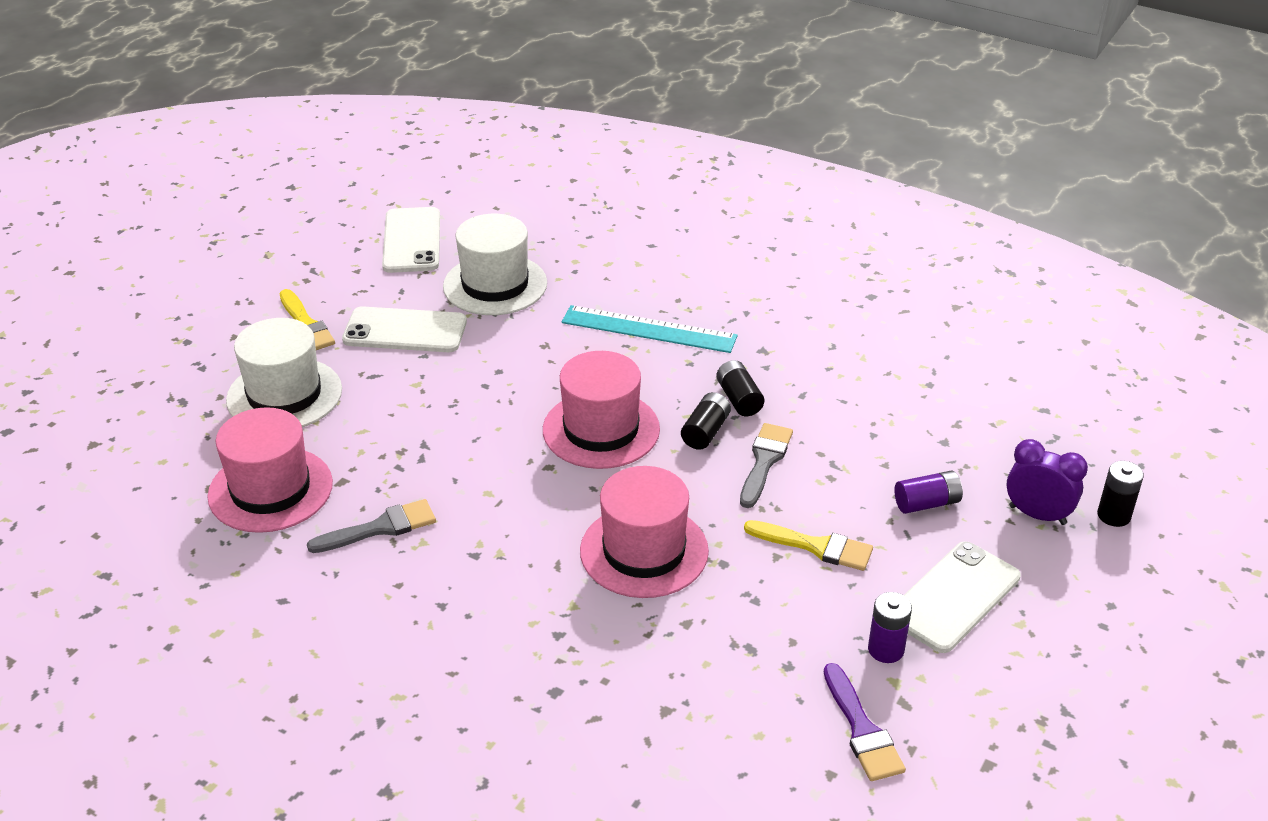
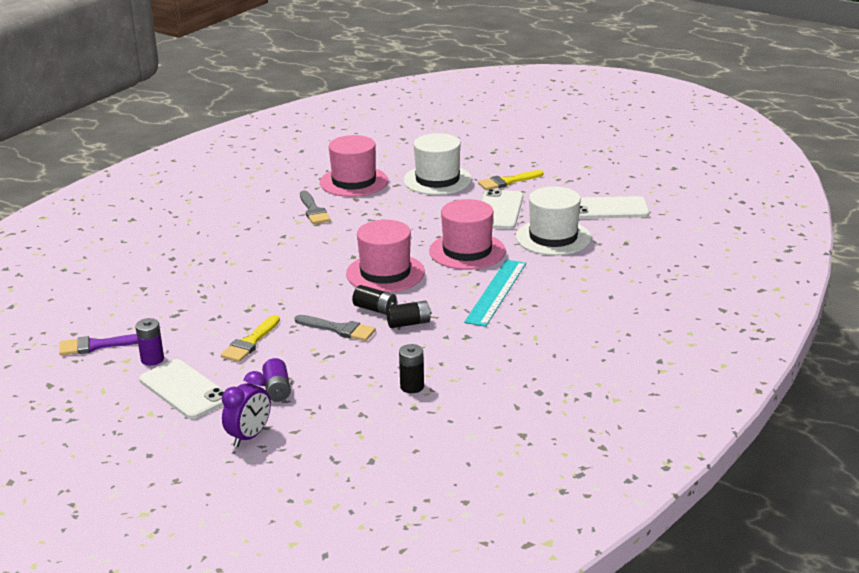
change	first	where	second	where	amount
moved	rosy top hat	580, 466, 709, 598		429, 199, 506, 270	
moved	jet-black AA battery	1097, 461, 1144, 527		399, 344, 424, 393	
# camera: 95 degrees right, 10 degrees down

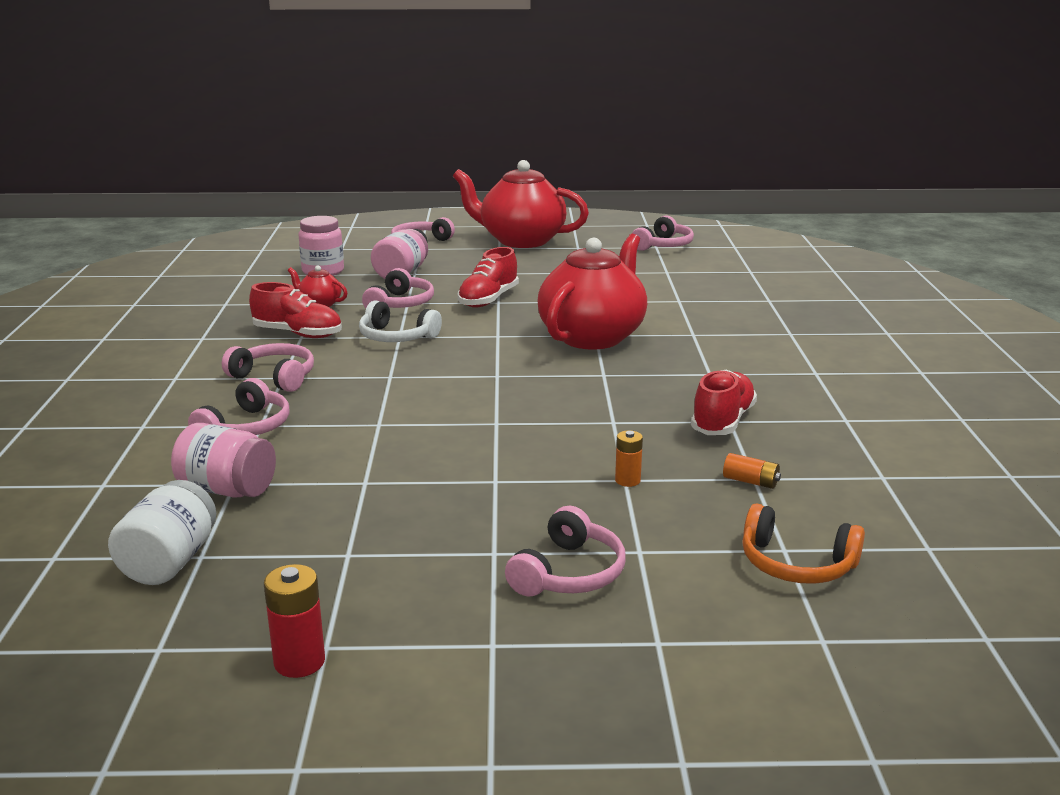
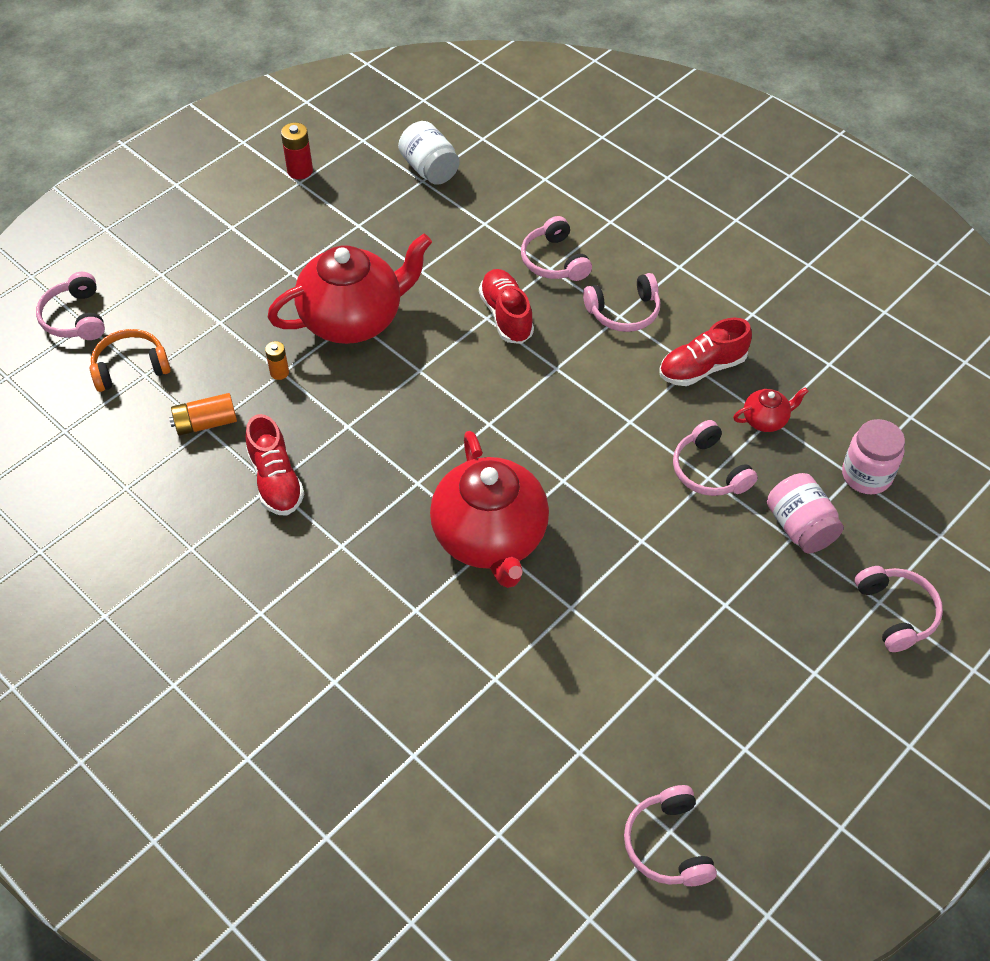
change	first	where	second	where	amount
removed	rosy jam jar	171, 423, 276, 498			
removed	pure white over-ear headphones	359, 300, 442, 342			
moved	crimson china teapot	453, 160, 589, 248		268, 234, 432, 344	
moved	crimson sneaker	458, 247, 519, 308		479, 269, 534, 344	
moved	rosy over-ear headphones	505, 506, 626, 597		36, 272, 105, 340	
resized	orange AA battery	723, 453, 781, 489		169, 393, 237, 436	x1.52
# camera: 135 degrees right, 30 degrees up

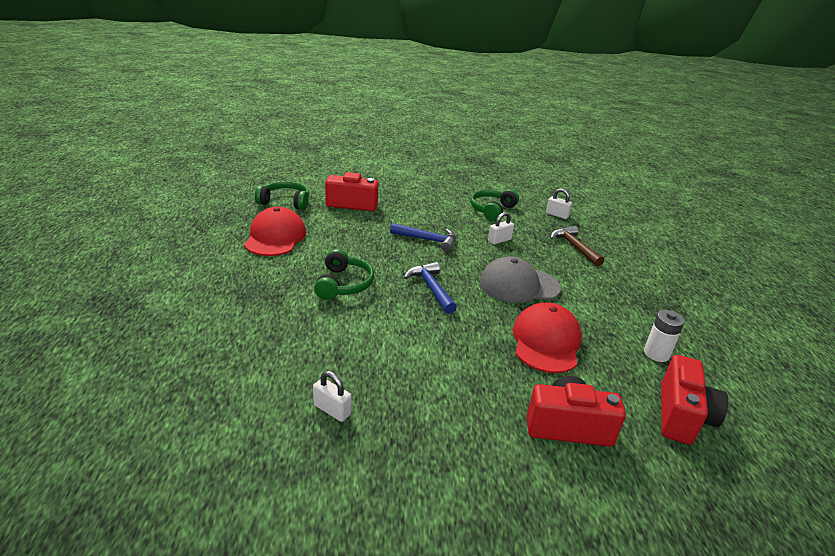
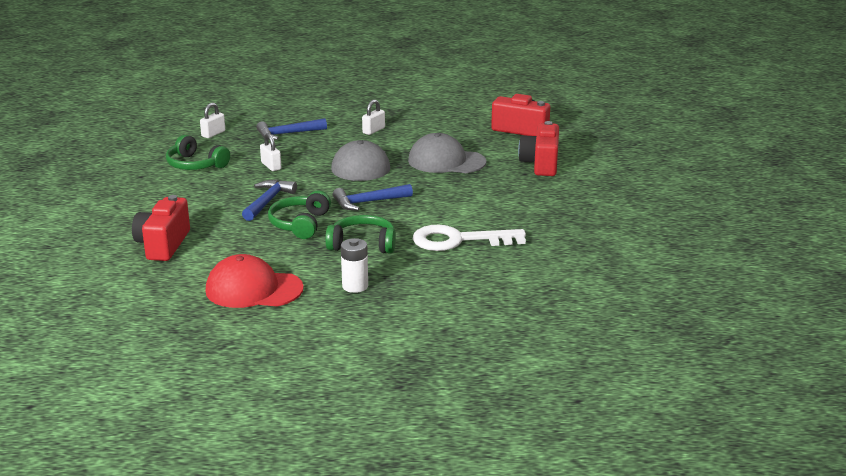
change	first	where	second	where	amount
added			pure white latchkey	413, 225, 526, 251	
moved	leaf-green over-ear headphones	255, 181, 309, 210		268, 190, 331, 239	
moved	pure white lock	313, 371, 352, 422		362, 99, 385, 135	
moved	pure white AA battery	644, 310, 685, 362		341, 238, 368, 293	
recoloured	crimson peaked cap	513, 303, 582, 373	ash-grey peaked cap	408, 133, 487, 173	
recoloured	dark brown claw hammer	551, 226, 604, 267	cobalt claw hammer	256, 118, 327, 140	
# camera: 85 degrees left, 5 degrees down

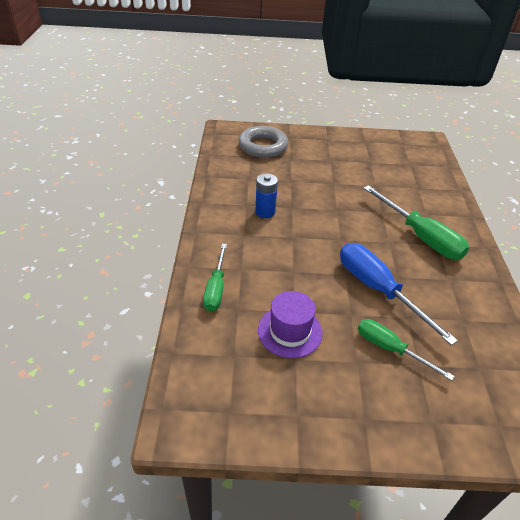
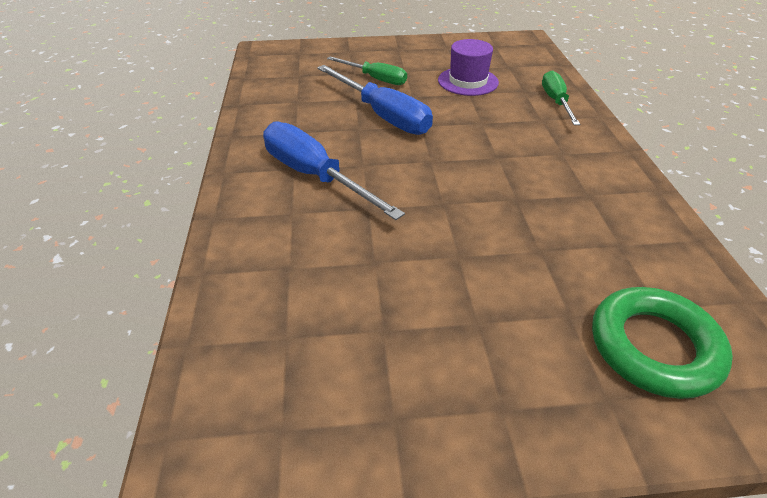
change	first	where	second	where	amount
removed	cobalt AA battery	255, 173, 278, 218			
recoloured	ash-grey hoop	239, 126, 288, 158	leaf-green hoop	592, 287, 733, 399	
recoloured	leaf-green hand screwdriver	363, 185, 469, 260	cobalt hand screwdriver	263, 122, 405, 220	
# camera: 175 degrees right, 0 degrees up

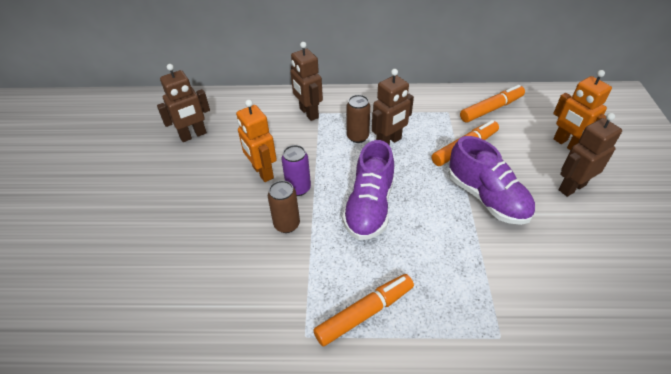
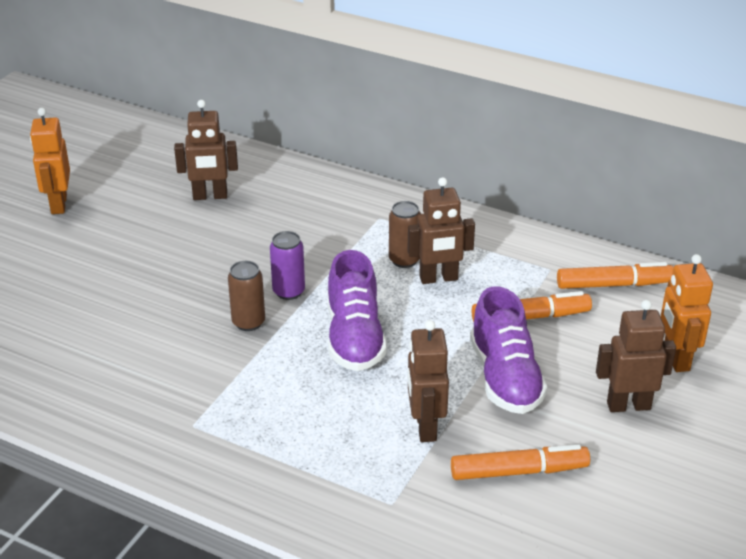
change	first	where	second	where	amount
moved	orange robot	236, 100, 277, 182		30, 108, 70, 214	
moved	dark brown robot	290, 42, 323, 121		408, 320, 449, 442	
moved	orange marker pen	313, 274, 414, 346		451, 445, 590, 480	
turned	royal purple sneaker	342, 140, 394, 240		328, 250, 387, 371	45 degrees counterclockwise
# camera: 25 degrees right, 10 degrees down

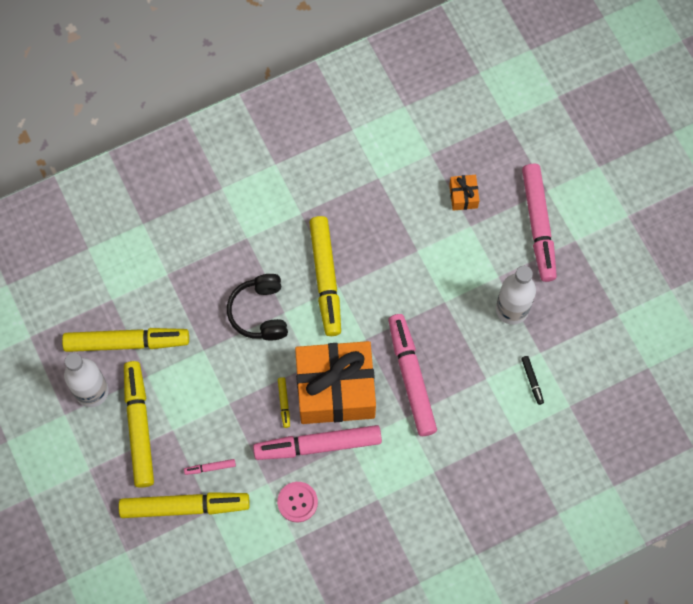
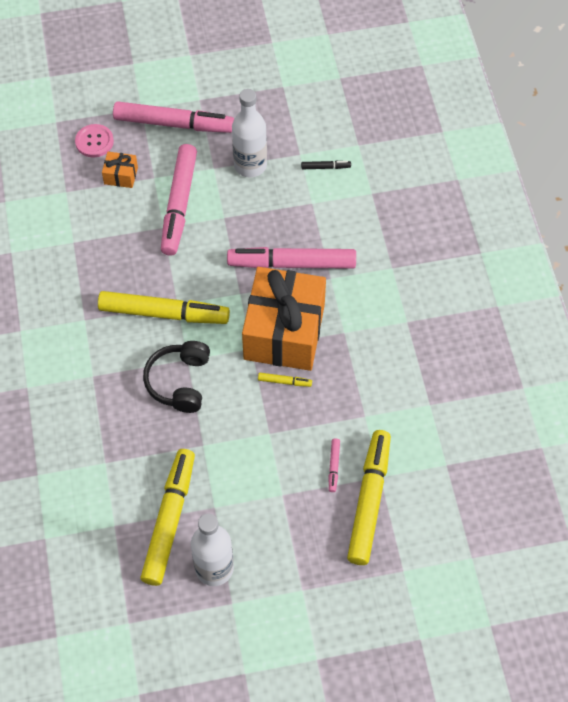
change	first	where	second	where	amount
removed	golden marker pen	124, 361, 154, 488			
moved	rosy marker pen	253, 425, 382, 460		161, 144, 197, 256	
moved	rosy button	277, 482, 318, 522		75, 124, 114, 157	
turned	jet-black over-ear headphones	227, 274, 288, 340		143, 341, 210, 413	90 degrees clockwise
# camera: 75 degrees left, 10 degrees down

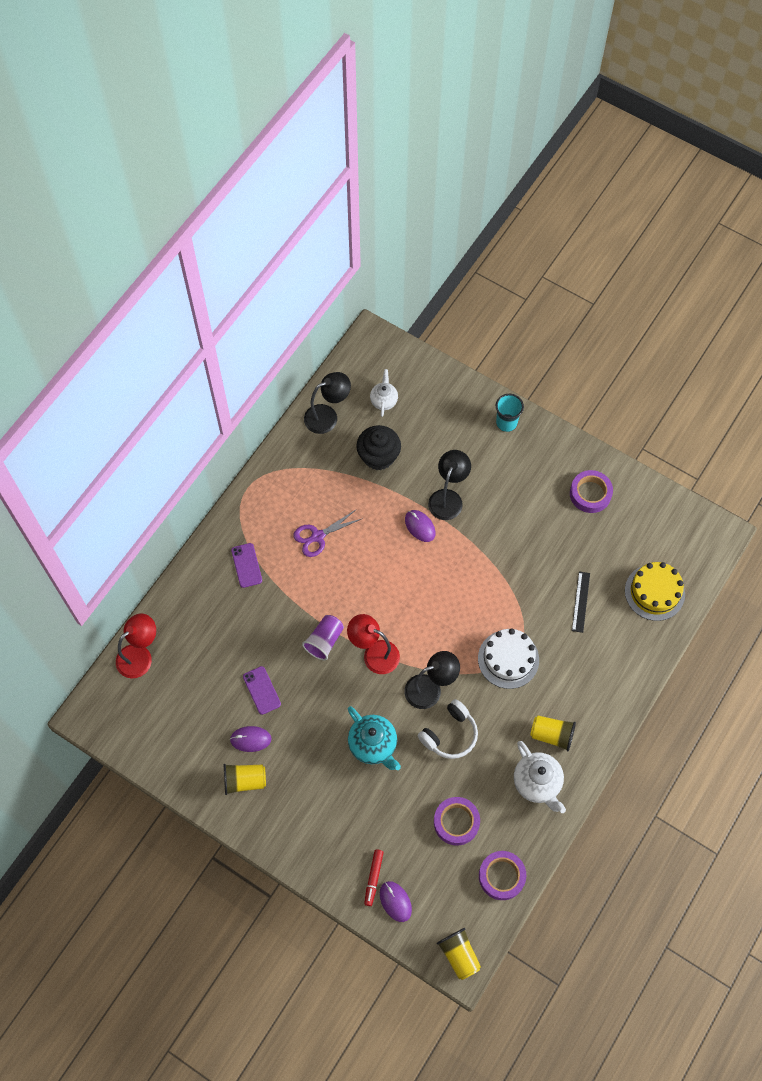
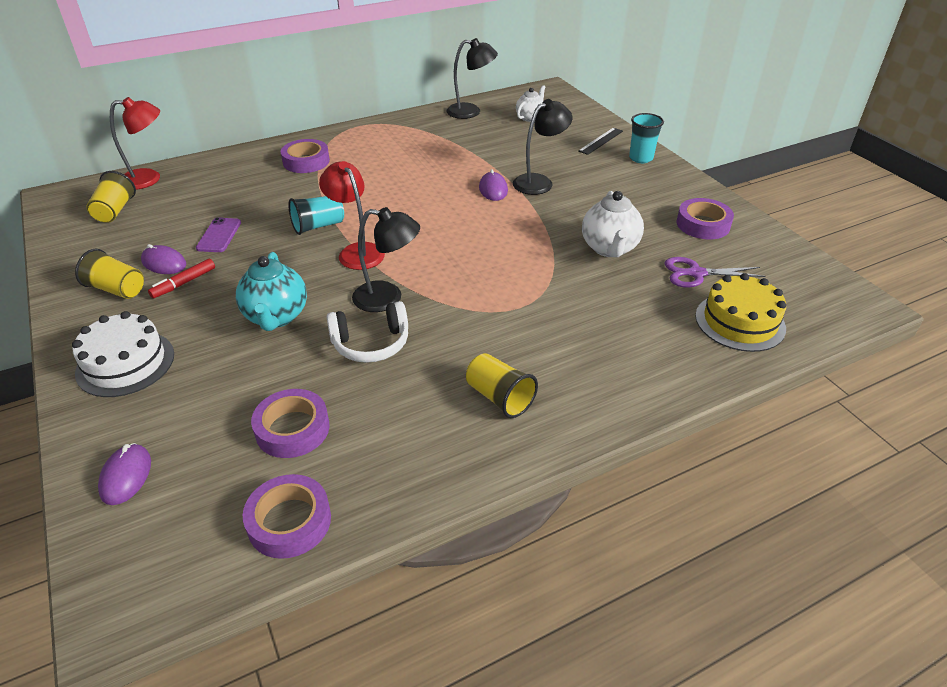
change	first	where	second	where	amount
removed	jet-black cupcake	356, 425, 401, 470			
moved	royal purple pair of scissors	293, 509, 363, 557		664, 257, 765, 288	
moved	crimson marker pen	364, 849, 384, 906		148, 258, 215, 298	
moved	golden tumbler	437, 928, 481, 980		86, 171, 136, 223	
moved	pure white layer cake	478, 628, 539, 689		72, 311, 174, 397	
moved	pure white china teapot	514, 741, 566, 813		582, 191, 644, 257	
moved	jet-black straightedge	572, 572, 590, 633		578, 128, 623, 155	
replaced	royal purple smartphone	231, 543, 262, 588	royal purple sticky tape	281, 139, 330, 173	
recoloured	royal purple tumbler	302, 615, 344, 660	aqua tumbler	288, 196, 344, 235	
# camera: 30 degrees right, 25 degrees down

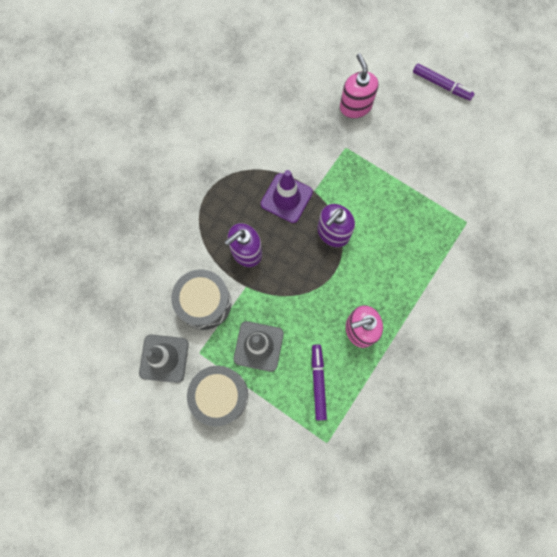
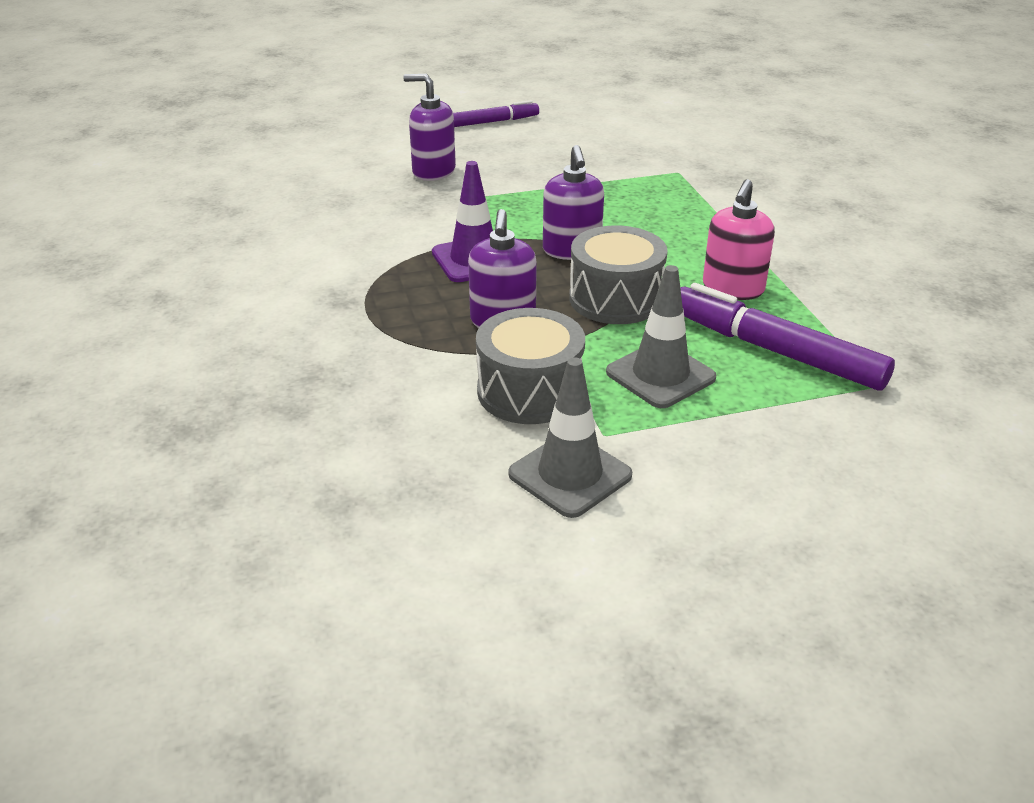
change	first	where	second	where	amount
moved	ash-grey drum	187, 366, 248, 427		569, 225, 668, 324	
recoloured	rosy soap pump	340, 53, 379, 118	royal purple soap pump	403, 74, 456, 181	
resized	royal purple marker pen	312, 344, 327, 421		680, 283, 895, 391	x1.72
# camera: 50 degrees left, 40 degrees down

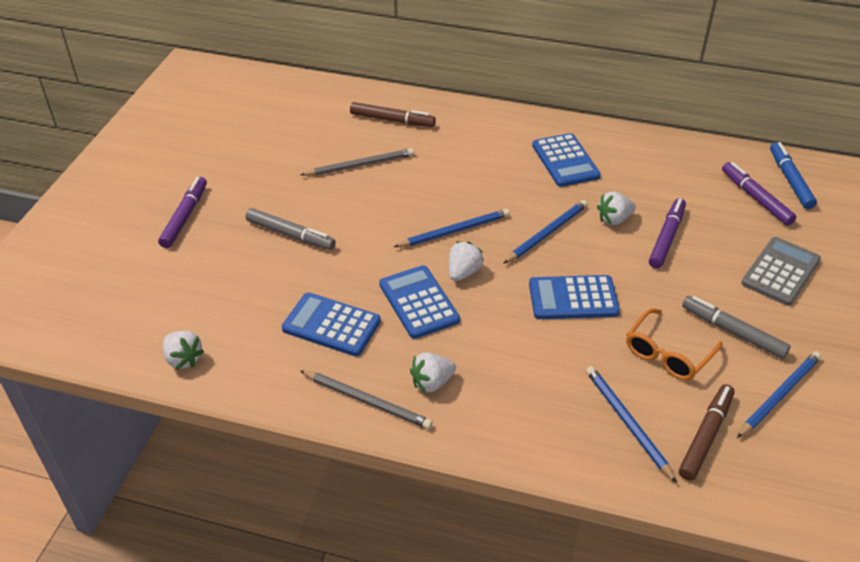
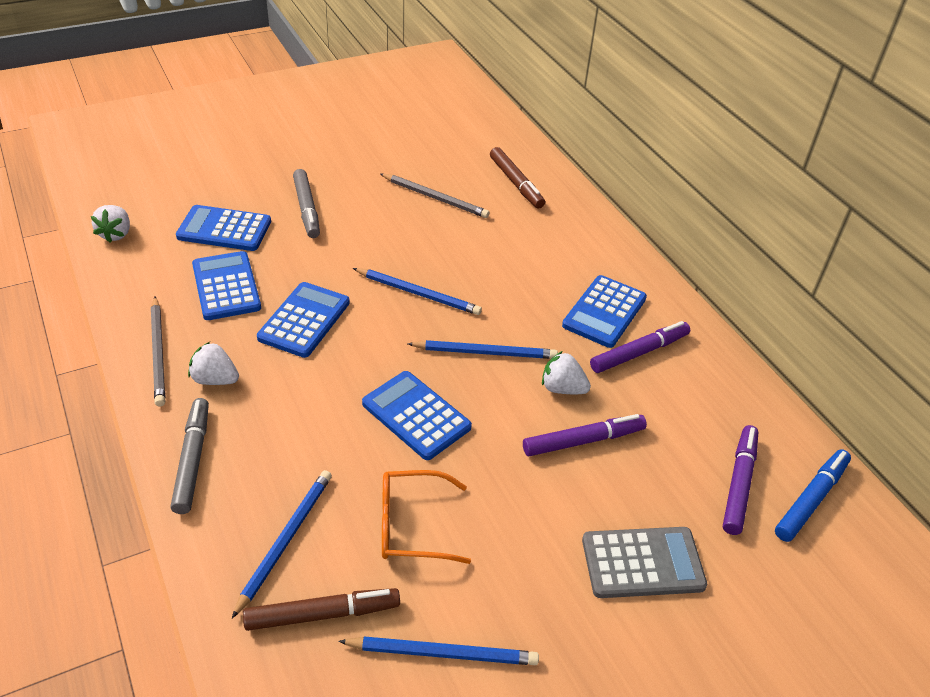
change	first	where	second	where	amount
removed	pure white strawberry	449, 241, 484, 281			
added			cobalt calculator	176, 205, 271, 251	
moved	royal purple marker pen	158, 177, 207, 248		590, 321, 690, 373	
moved	ash-grey marker pen	682, 296, 791, 359		170, 398, 209, 514	
# camera: 45 degrees right, 0 degrees up

